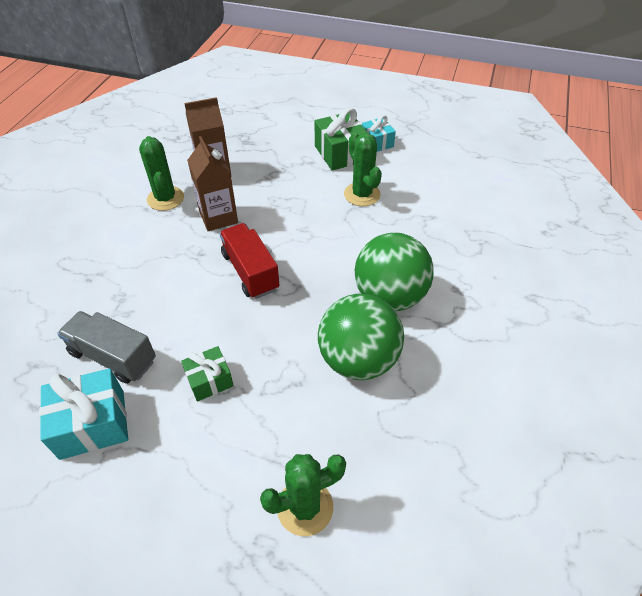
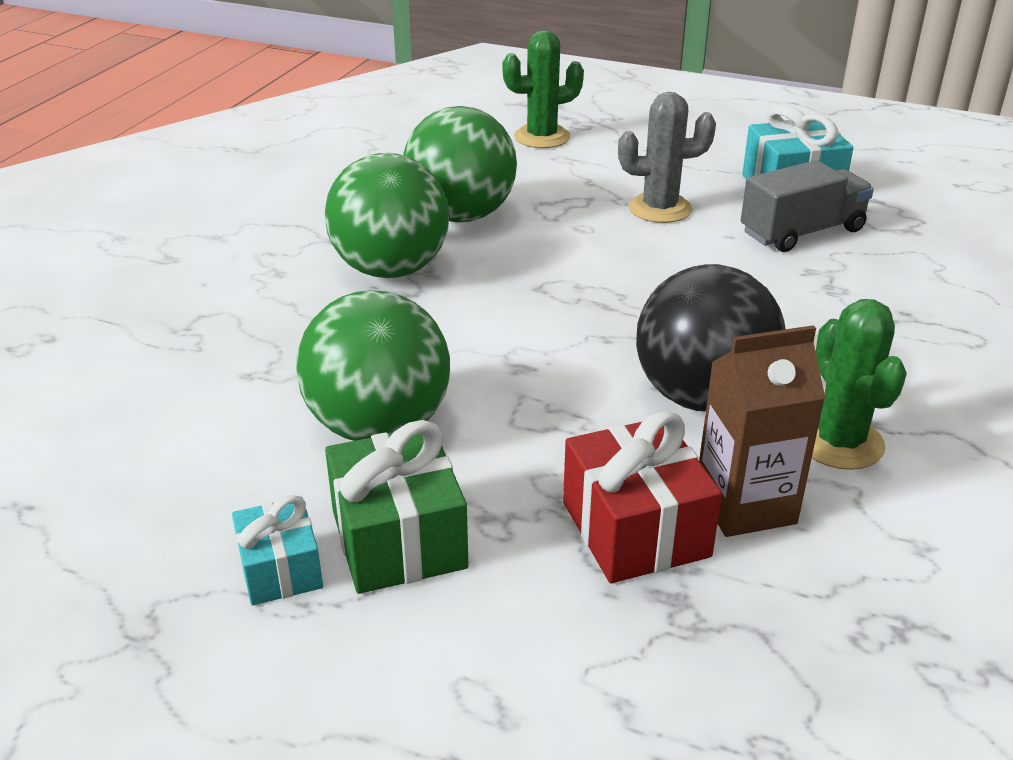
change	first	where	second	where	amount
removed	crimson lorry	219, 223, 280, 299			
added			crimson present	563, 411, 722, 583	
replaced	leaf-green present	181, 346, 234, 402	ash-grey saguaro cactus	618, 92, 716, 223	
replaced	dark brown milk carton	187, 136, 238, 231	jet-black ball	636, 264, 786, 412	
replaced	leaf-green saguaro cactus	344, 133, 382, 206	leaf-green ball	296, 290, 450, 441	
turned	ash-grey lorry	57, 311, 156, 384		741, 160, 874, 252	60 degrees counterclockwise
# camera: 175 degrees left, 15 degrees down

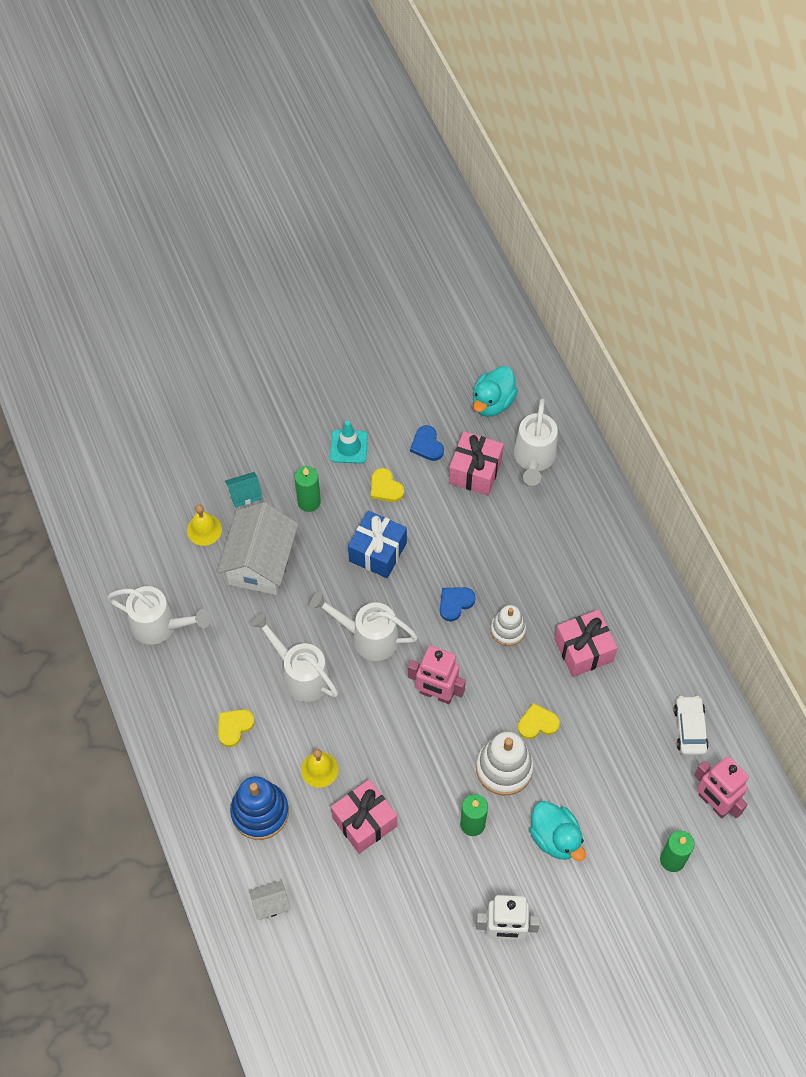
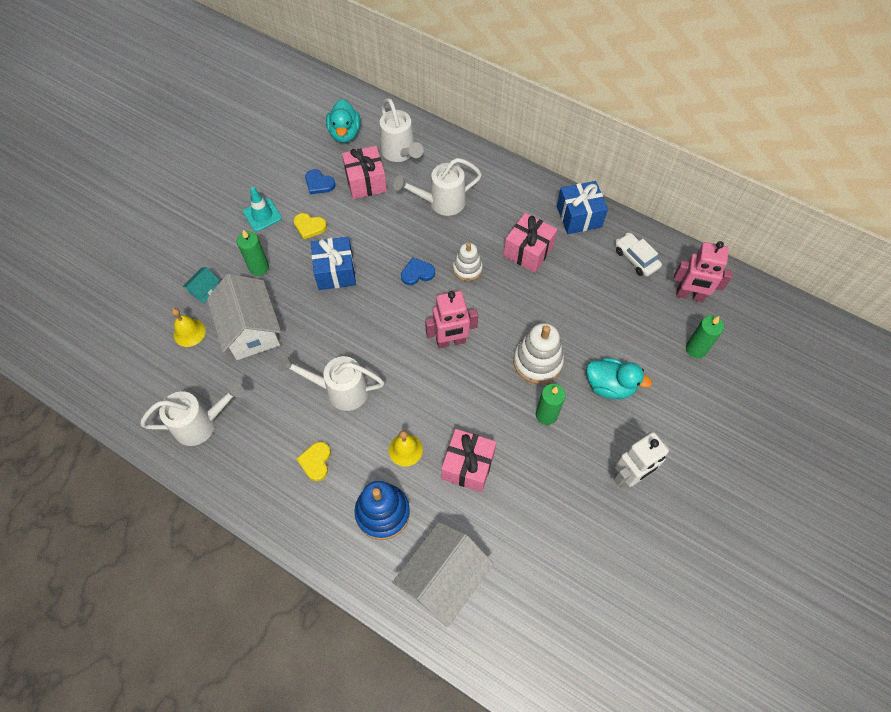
change	first	where	second	where	amount
removed	golden heart	518, 703, 560, 739			
added			cobalt present	557, 181, 608, 234	
moved	pure white watering can	310, 592, 418, 661		394, 158, 482, 216	
turned	cobalt heart	440, 587, 476, 621		401, 257, 435, 285	60 degrees clockwise
resized	pure white house	249, 880, 290, 920		392, 522, 494, 627	x2.26
# camera: 35 degrees left, 0 degrees up

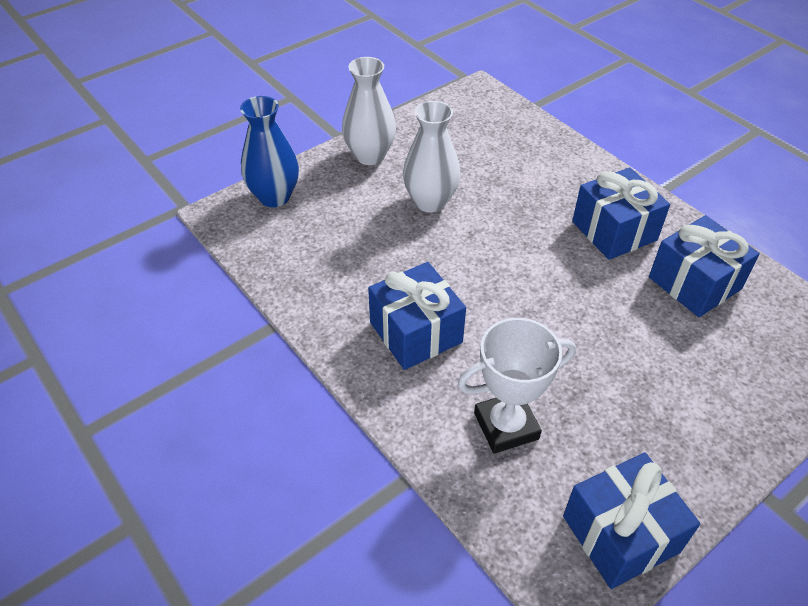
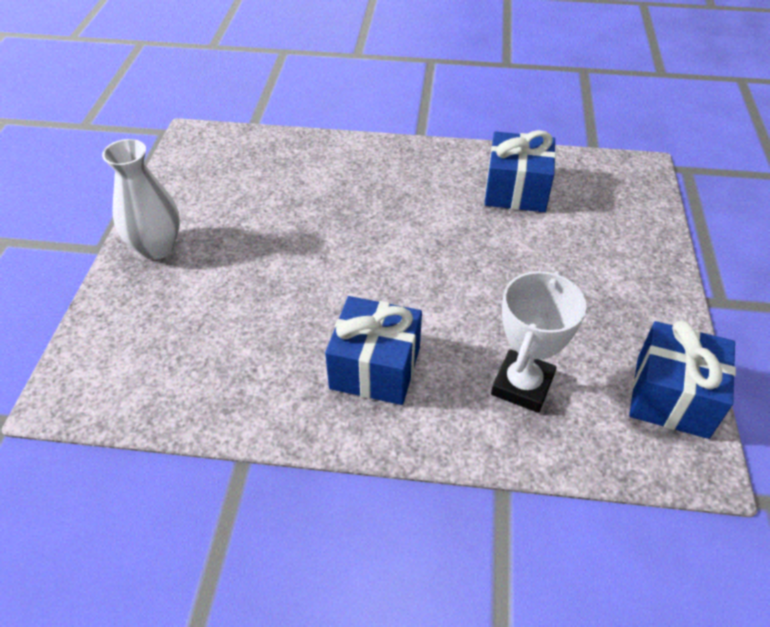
change	first	where	second	where	amount
removed	cobalt flower vase	240, 96, 299, 207			
removed	pure white flower vase	403, 101, 460, 213			
removed	cobalt present	572, 167, 670, 260			
# camera: 45 degrees left, 0 degrees up

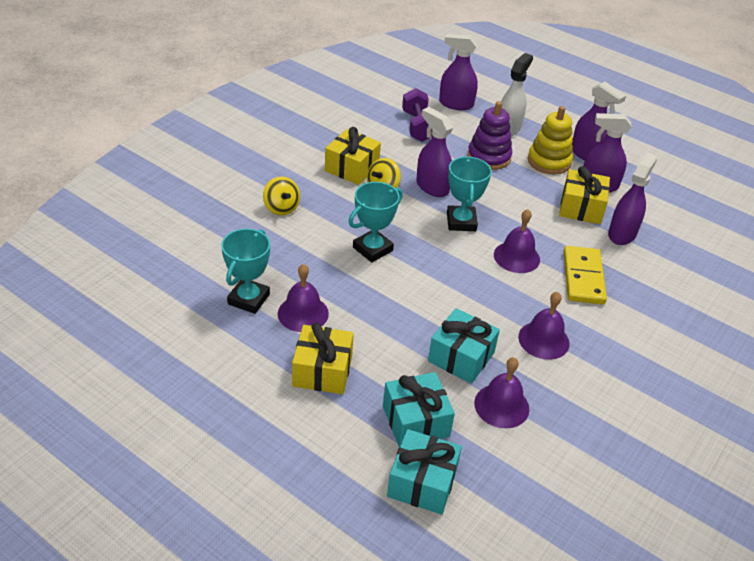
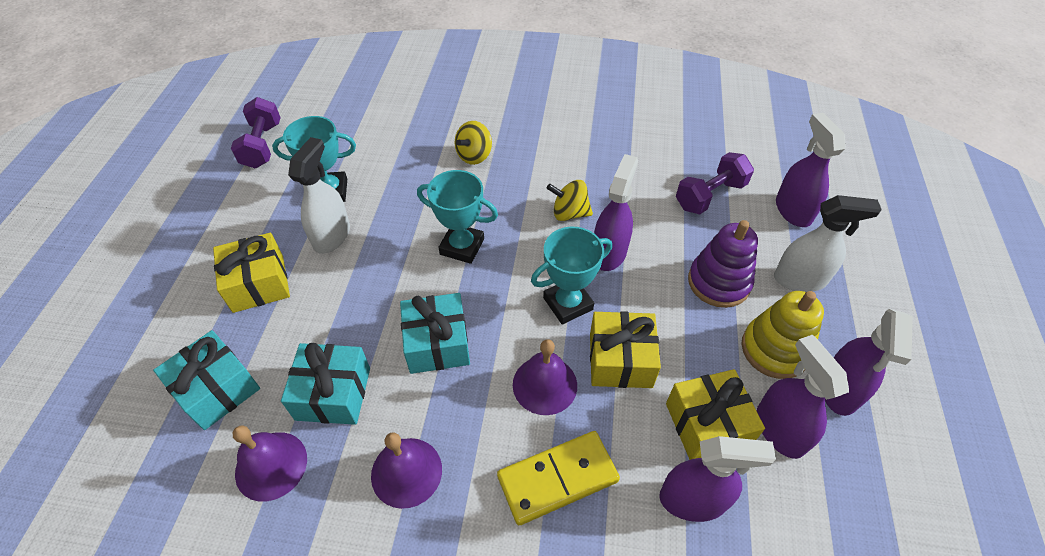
change	first	where	second	where	amount
added			royal purple free weight	231, 97, 281, 168	
moved	golden present	325, 127, 381, 185		590, 311, 661, 388	
moved	aqua present	387, 429, 462, 515		400, 293, 470, 374	
replaced	royal purple hand bell	278, 264, 329, 332	pure white spray bottle	288, 137, 350, 254	
# camera: 65 degrees right, 10 degrees up

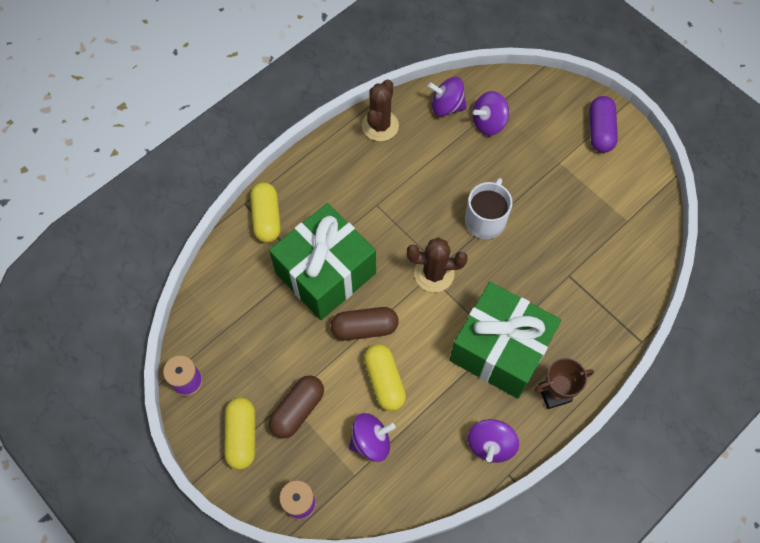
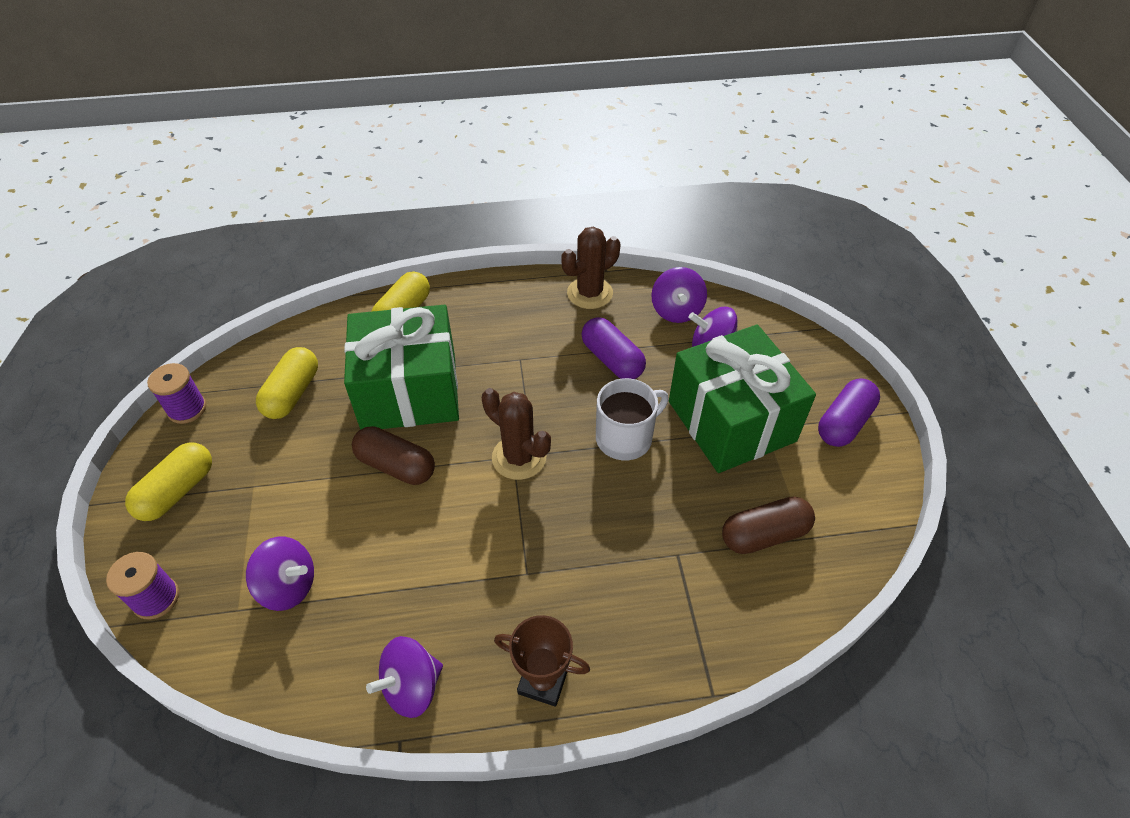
change	first	where	second	where	amount
added			royal purple pill shape	581, 317, 646, 379	
moved	dark brown pill shape	269, 376, 324, 439		722, 496, 815, 554	
moved	golden pill shape	364, 344, 406, 411		256, 347, 318, 419	
moved	leaf-green present	450, 282, 561, 399		669, 325, 816, 473	
turned	royal purple spinning top	428, 77, 467, 116		651, 267, 707, 323	135 degrees counterclockwise
# camera: 35 degrees right, 15 degrees down

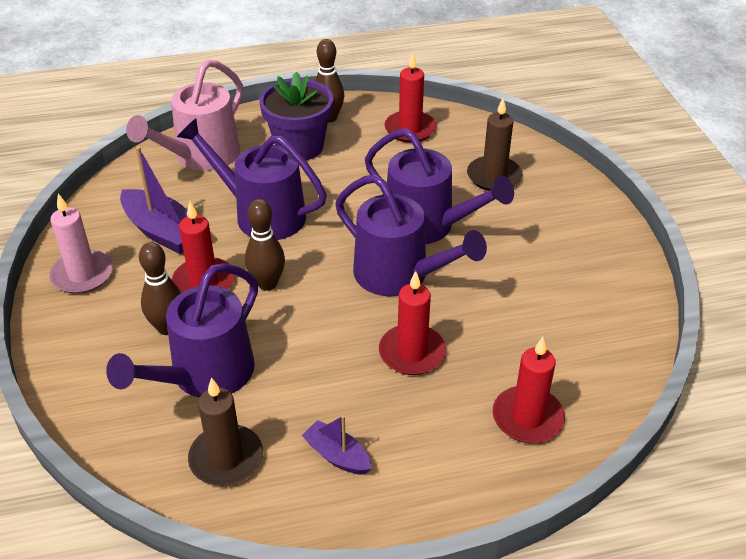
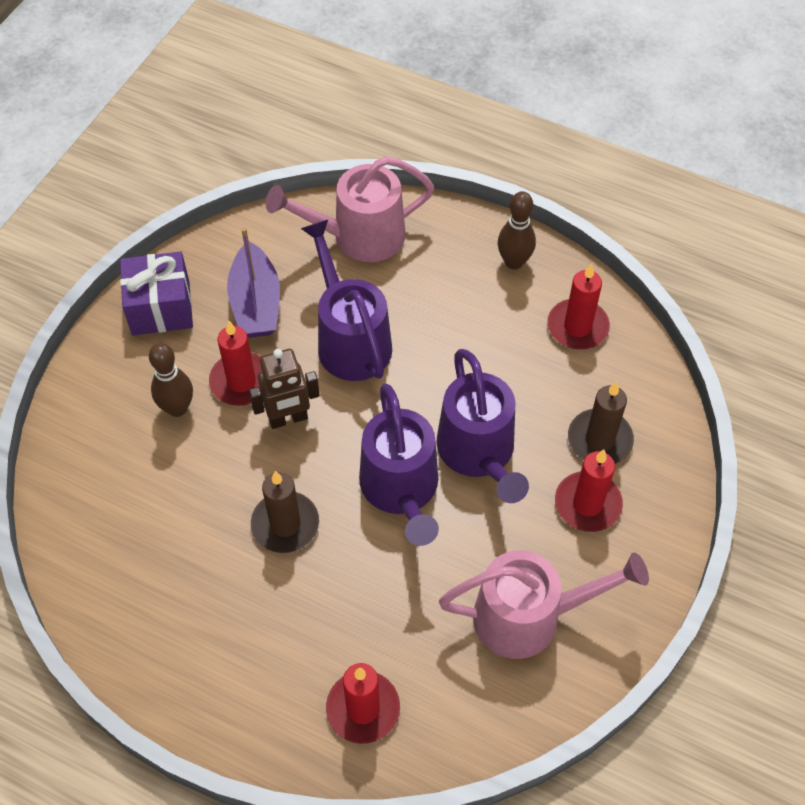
change	first	where	second	where	amount
removed	royal purple watering can	106, 263, 258, 398			
removed	royal purple potted plant	259, 72, 333, 161			
removed	royal purple boat	302, 415, 371, 475			
added			rosy watering can	439, 550, 649, 659	
moved	dark brown candle	188, 377, 263, 486		251, 471, 319, 553	
moved	crimson candle	379, 271, 446, 375		555, 449, 623, 532	
replaced	rosy candle	49, 194, 113, 294	royal purple present	120, 251, 193, 335	
replaced	dark brown bowling pin	245, 199, 285, 291	dark brown robot	249, 349, 320, 429	
# camera: 40 degrees right, 15 degrees up

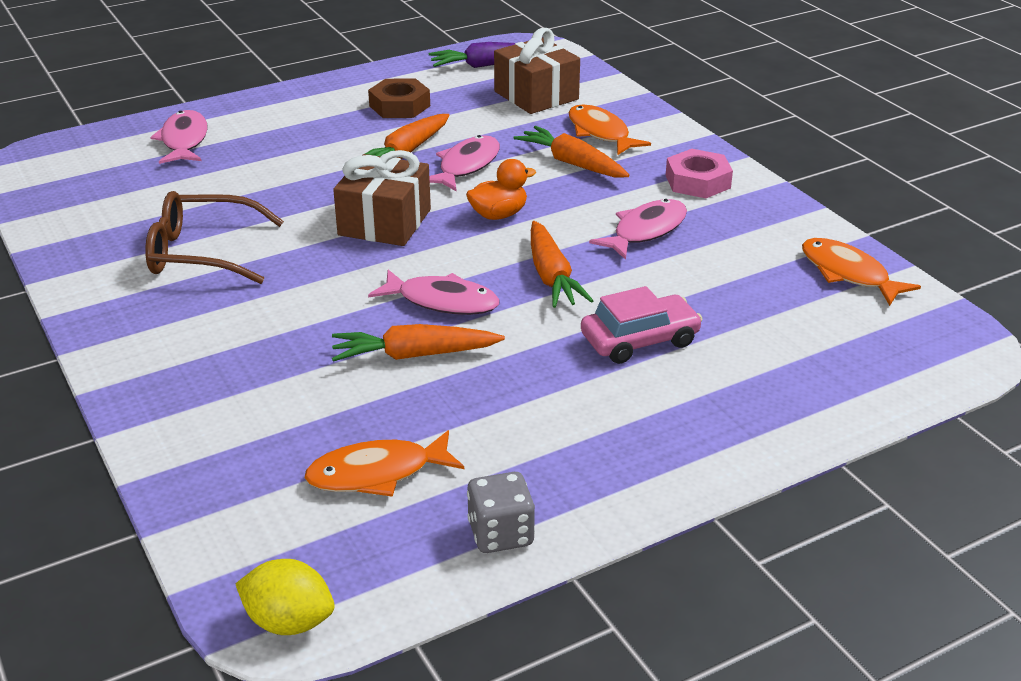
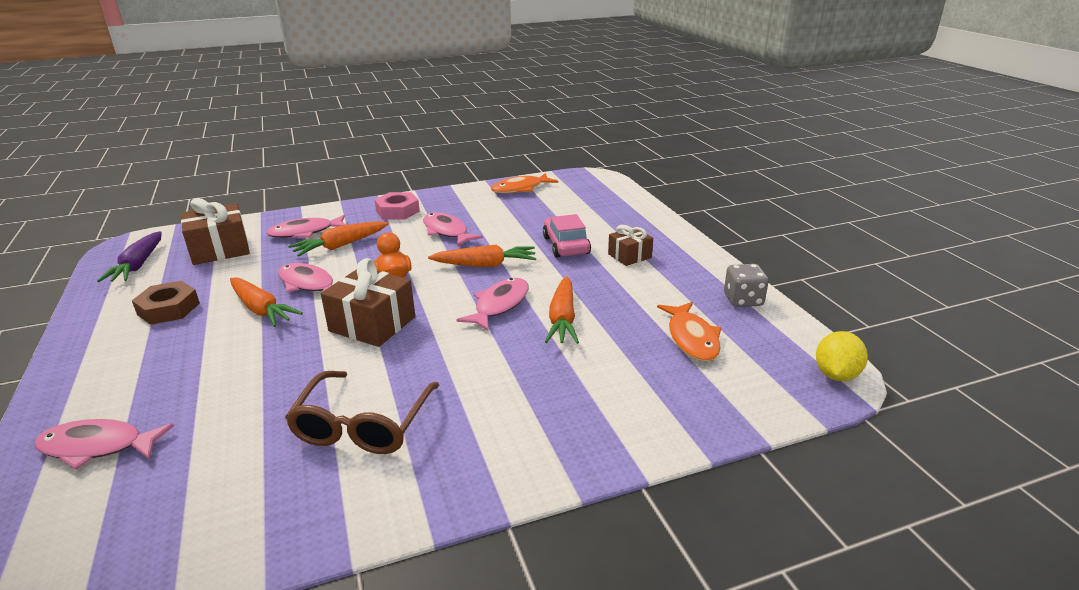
change	first	where	second	where	amount
added			dark brown present	608, 225, 653, 266	
recoloured	orange toy fish	569, 105, 651, 155	rosy toy fish	266, 215, 347, 238	
# camera: 80 degrees left, 5 degrees down

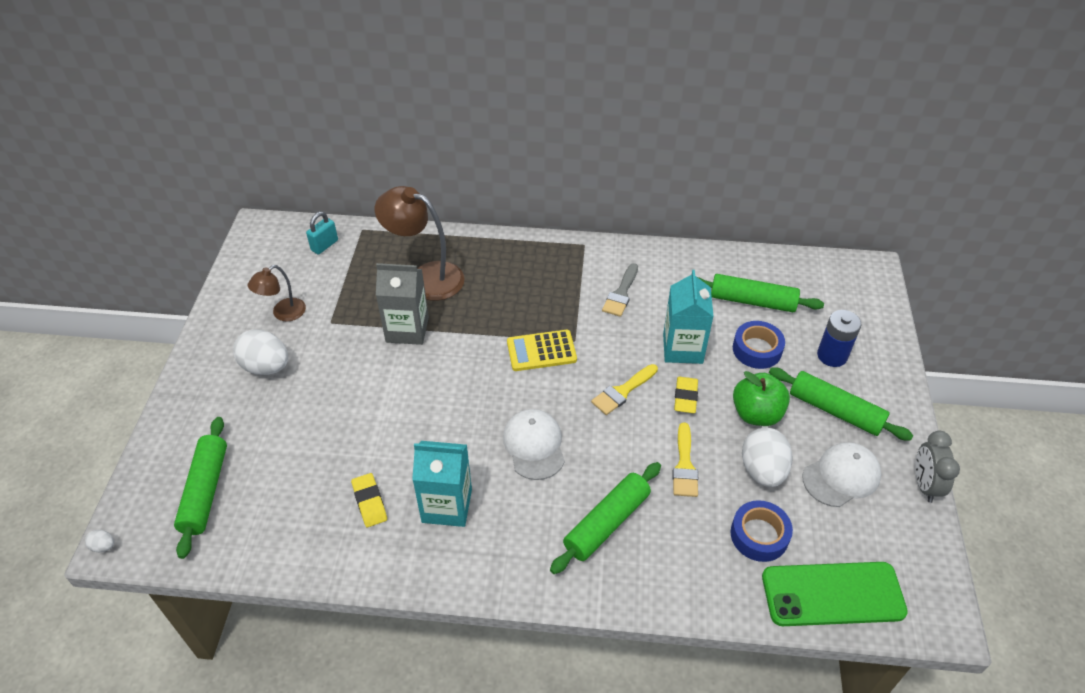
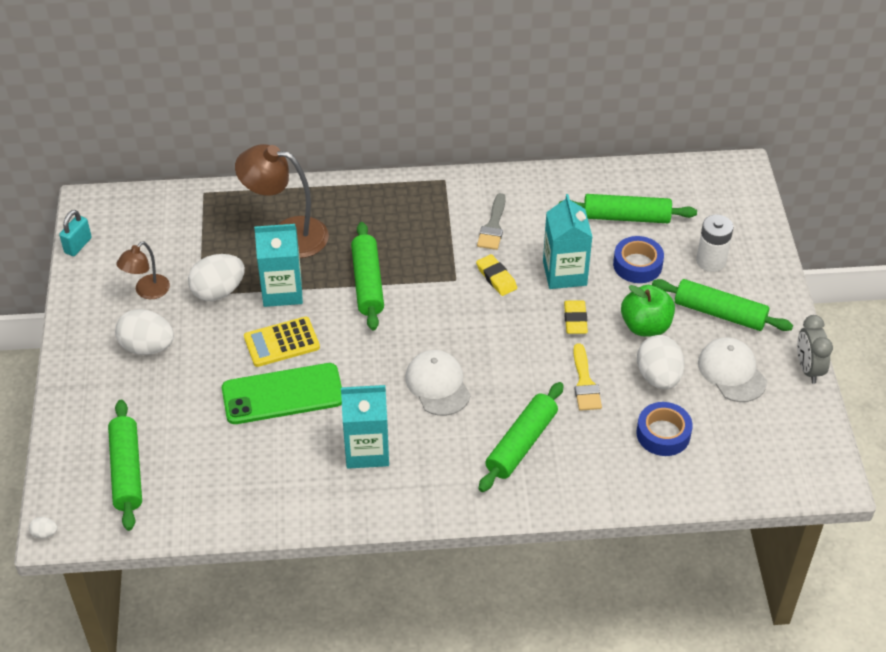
change	first	where	second	where	amount
removed	golden paintbrush	591, 364, 658, 415			
added			pure white egg	188, 254, 245, 301	
added			leaf-green rolling pin	351, 222, 384, 331	
moved	aqua lock	306, 211, 338, 254		59, 210, 92, 256	
moved	golden eraser	351, 473, 387, 527		476, 254, 517, 296	
moved	golden calculator	507, 330, 577, 371		244, 317, 320, 367	
moved	leaf-green smartphone	762, 562, 908, 626		222, 363, 342, 424	
recoloured	ash-grey milk carton	376, 263, 429, 345	aqua milk carton	254, 224, 303, 307	
recoloured	cobalt AA battery	817, 310, 862, 367	pure white AA battery	696, 215, 733, 272	
turned	pure white peaked cap	802, 442, 881, 507		698, 337, 767, 402	75 degrees counterclockwise
# camera: 10 degrees left, 0 degrees up

